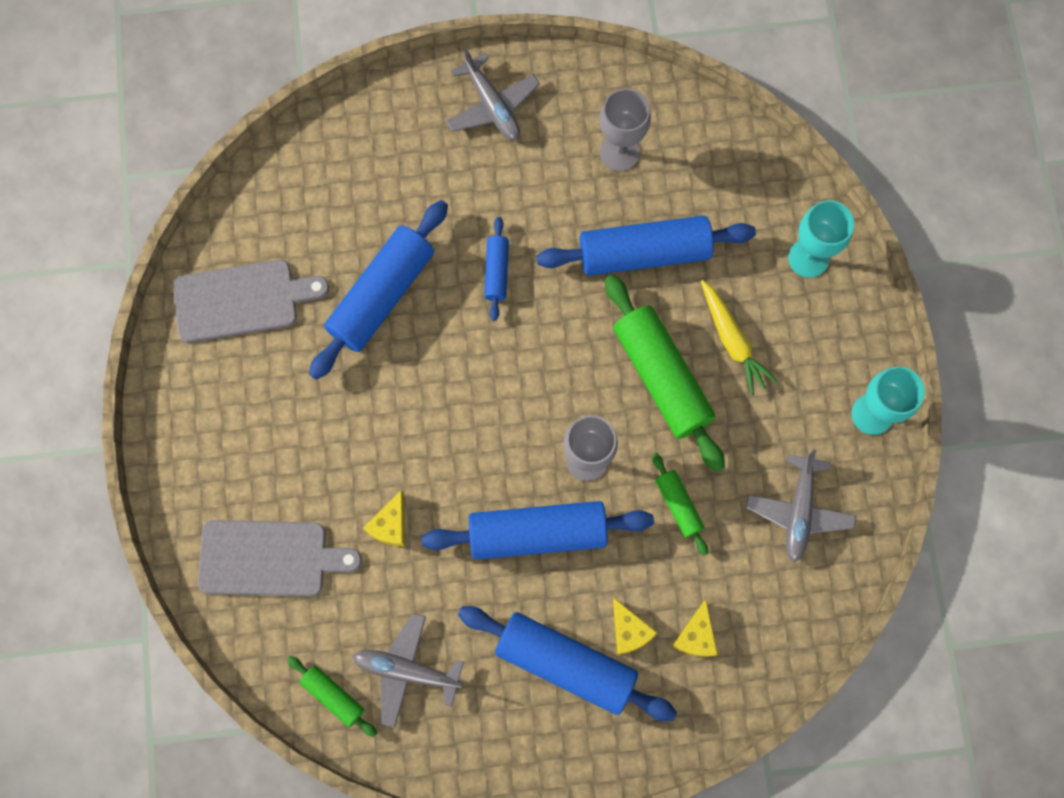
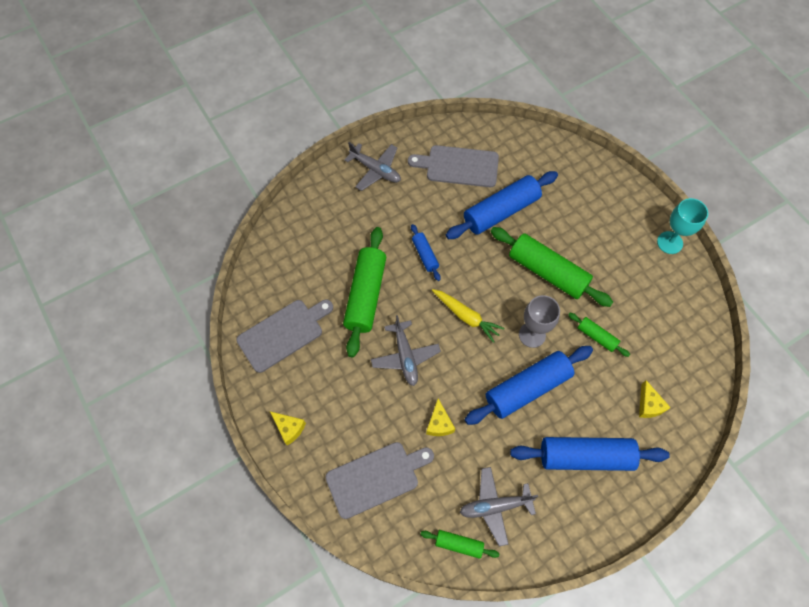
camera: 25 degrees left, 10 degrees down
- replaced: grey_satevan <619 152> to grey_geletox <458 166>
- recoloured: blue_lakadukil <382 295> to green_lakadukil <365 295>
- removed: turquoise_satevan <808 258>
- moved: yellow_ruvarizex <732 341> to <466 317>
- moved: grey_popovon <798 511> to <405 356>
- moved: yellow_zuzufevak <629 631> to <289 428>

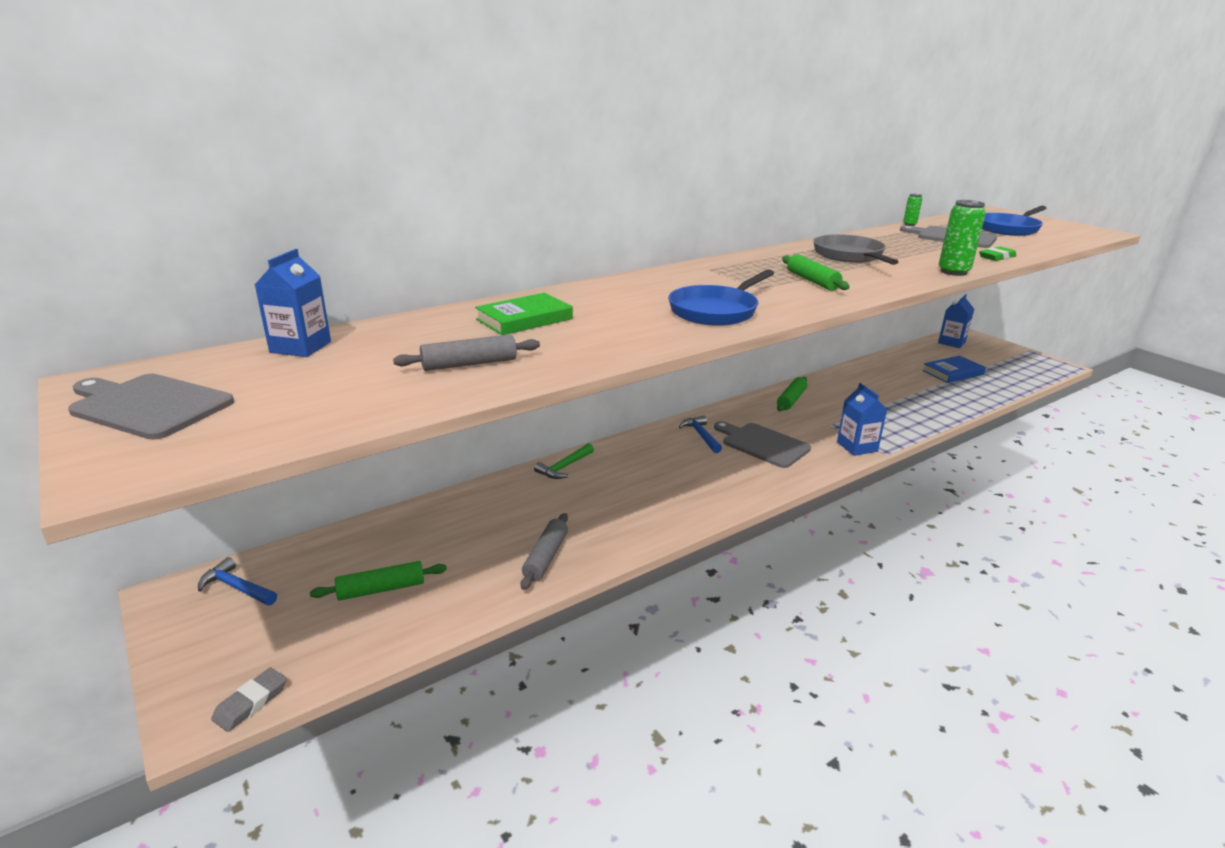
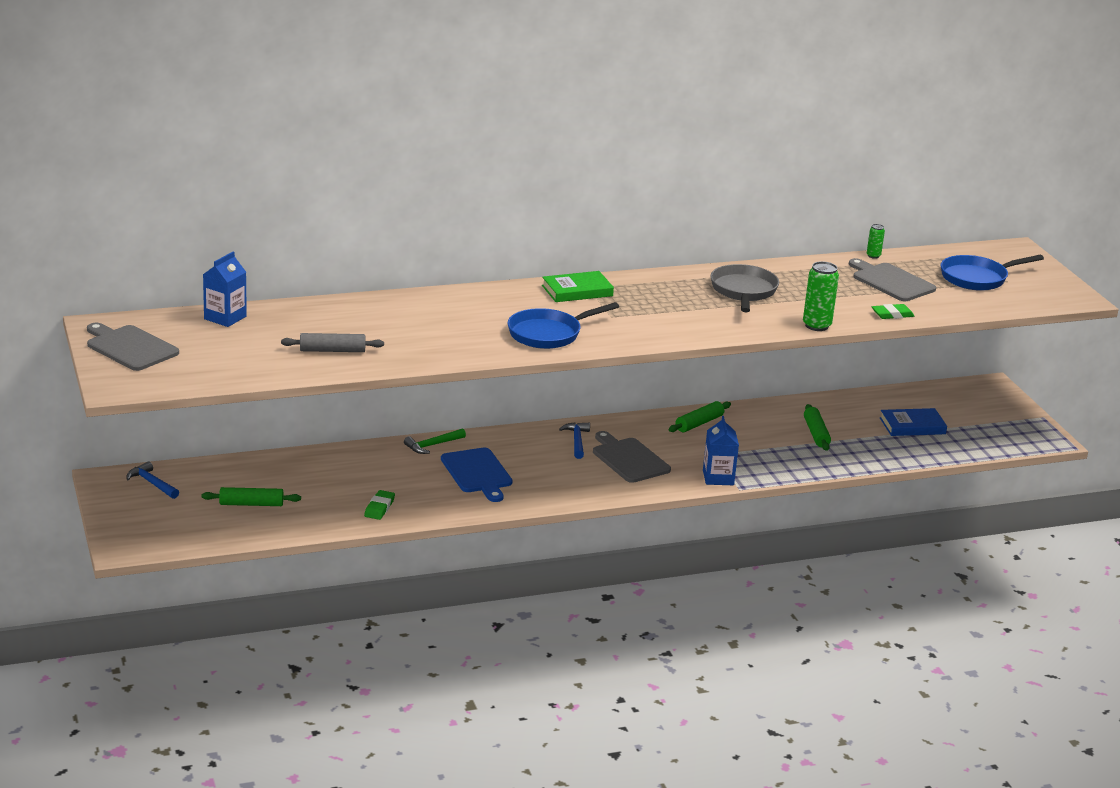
camera: 15 degrees right, 0 degrees up
- moved: green_lakadukil <812 281> to <816 433>
- moved: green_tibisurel <524 319> to <577 291>
- removed: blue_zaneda <951 342>
- replaced: grey_lakadukil <546 557> to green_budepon <379 508>
- removed: grey_budepon <251 703>
- added: blue_geletox <477 473>

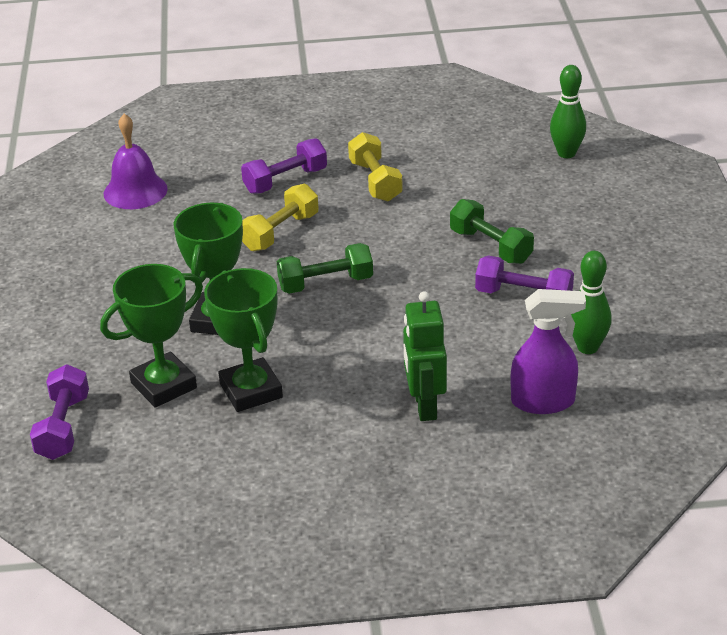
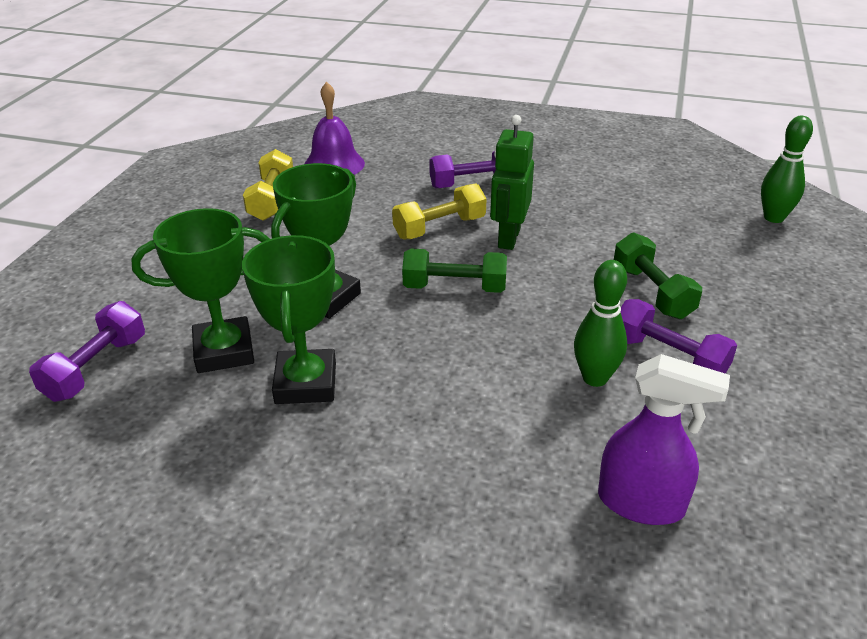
camera: 20 degrees right, 0 degrees up
- moved: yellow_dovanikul <375 181> to <271 200>
- moved: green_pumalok <587 347> to <595 378>
- moved: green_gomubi <424 406> to <508 238>

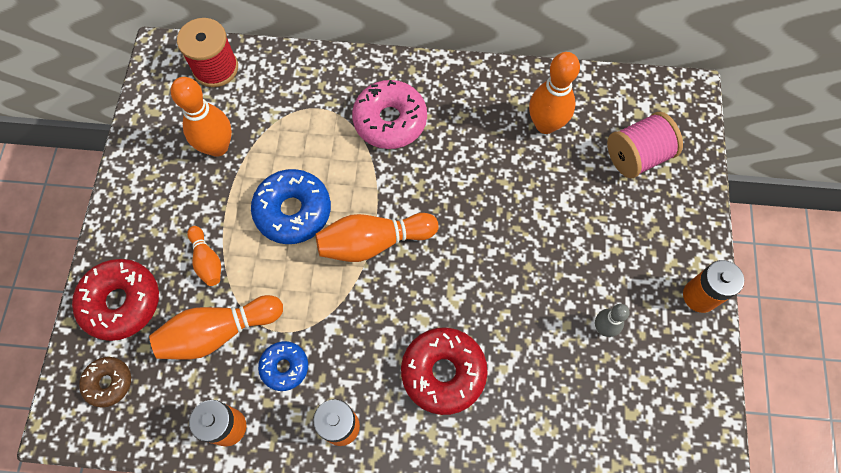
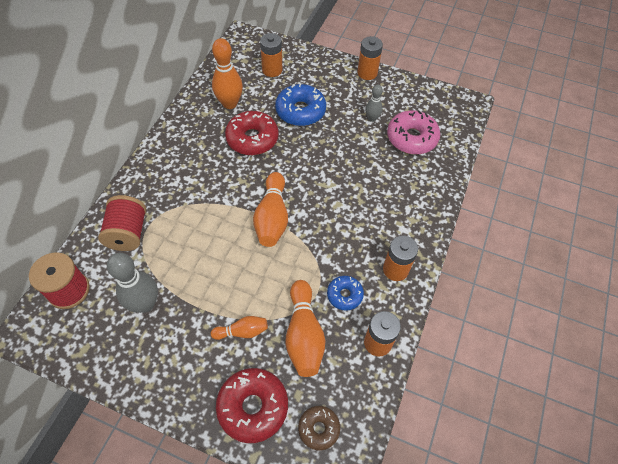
camera: 75 degrees left, 10 degrees down
- recoloured: orange_pumalok <217 147> to grey_pumalok <145 304>
- moved: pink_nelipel <390 121> to <411 138>
- replaced: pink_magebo <637 156> to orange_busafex <272 70>
- moved: blue_nelipel <293 211> to <300 111>
- moved: red_nelipel <443 372> to <252 139>
- added: red_magebo <128 233>

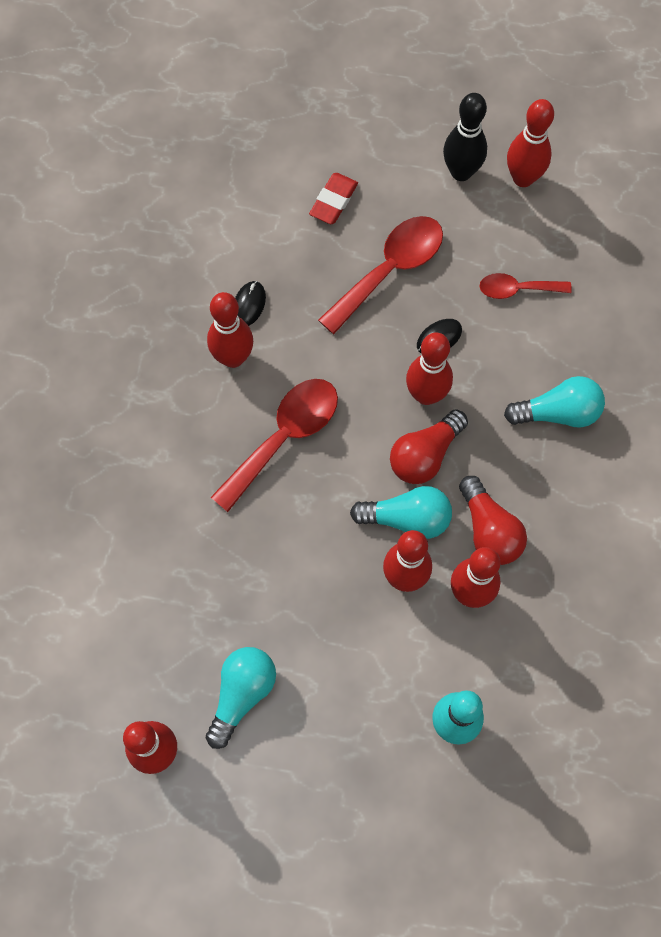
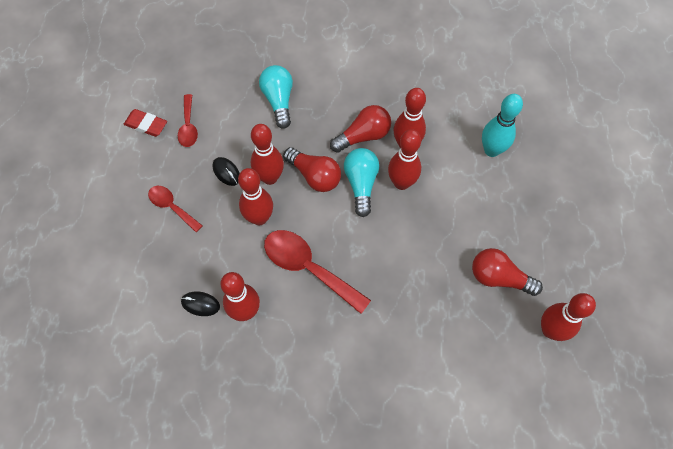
camera: 95 degrees left, 5 degrees down
- removed: black_pumalok <461 172>
- moved: red_pumalok <523 178> to <259 218>
- moved: red_budepon <333 201> to <146 125>
- resized: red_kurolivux <390 270> = <172 207> x0.58
- recoloured: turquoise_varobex <242 694> to red_varobex <499 278>

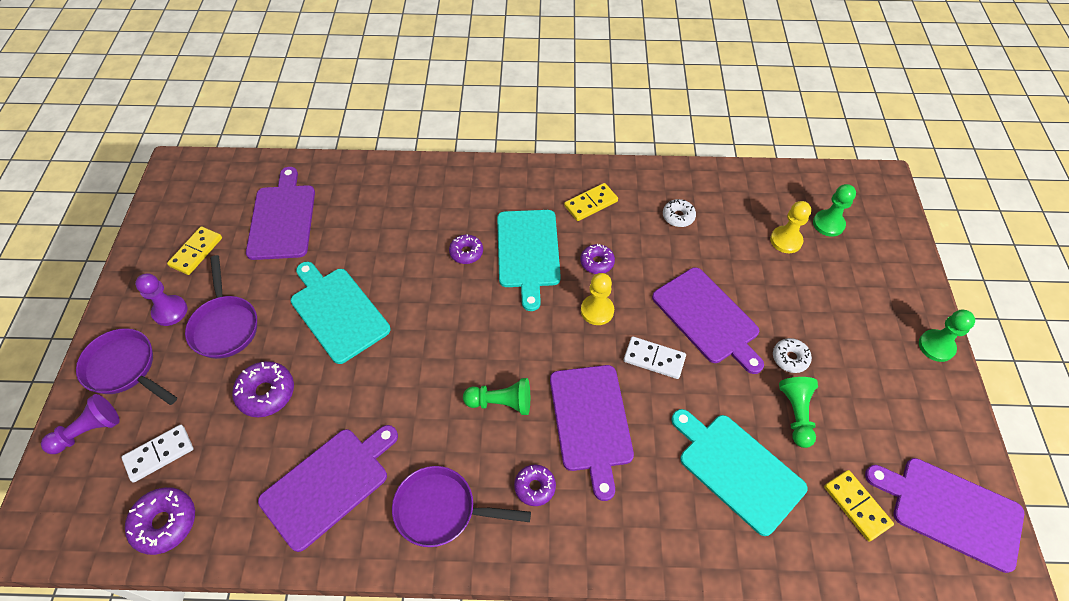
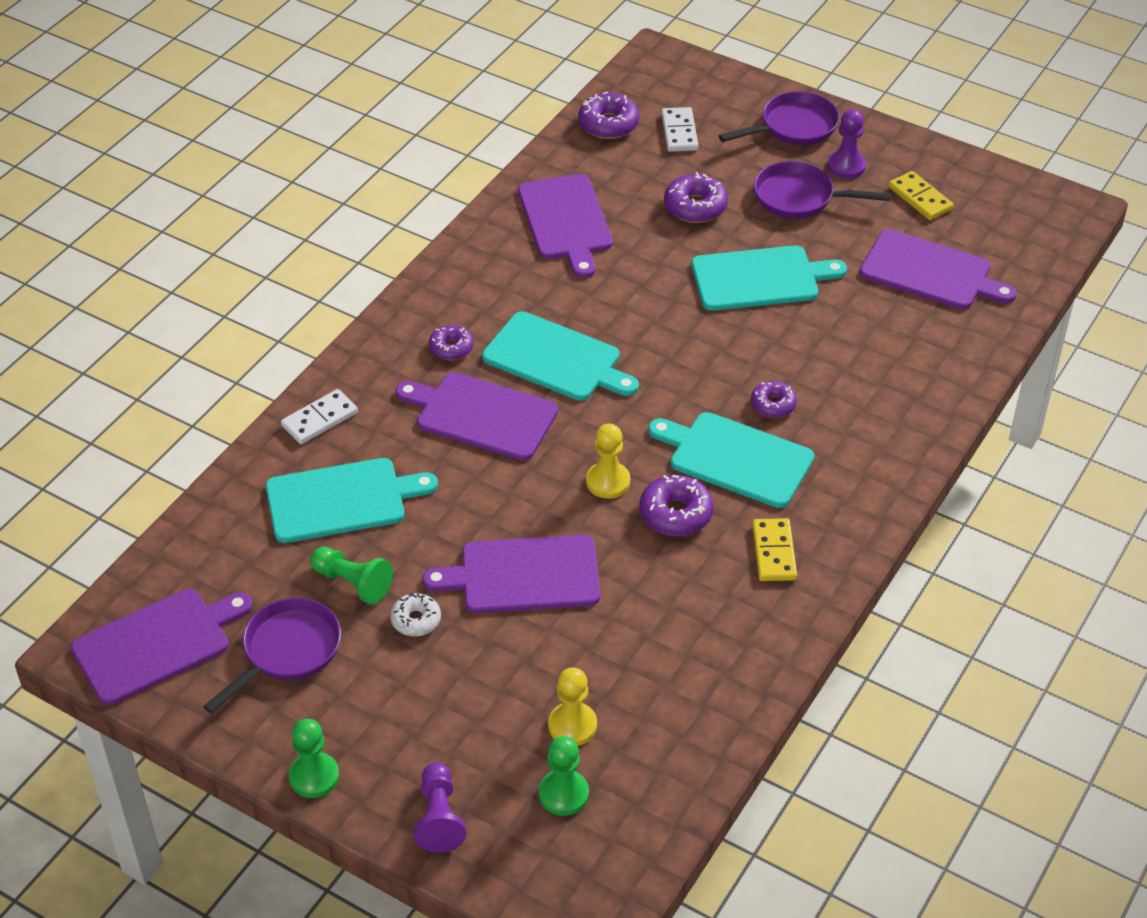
camera: 120 degrees right, 10 degrees down
- removed: white_nelipel <678 216>
- resized: purple_nelipel <597 262> = <675 514> x1.53
- moved: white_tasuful <654 359> to <320 419>
- replaced: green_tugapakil <501 402> to turquoise_geletox <556 359>
- moved: purple_tugapakil <89 431> to <439 818>
- moved: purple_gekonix <441 510> to <287 651>
- removed: yellow_tasuful <856 506>

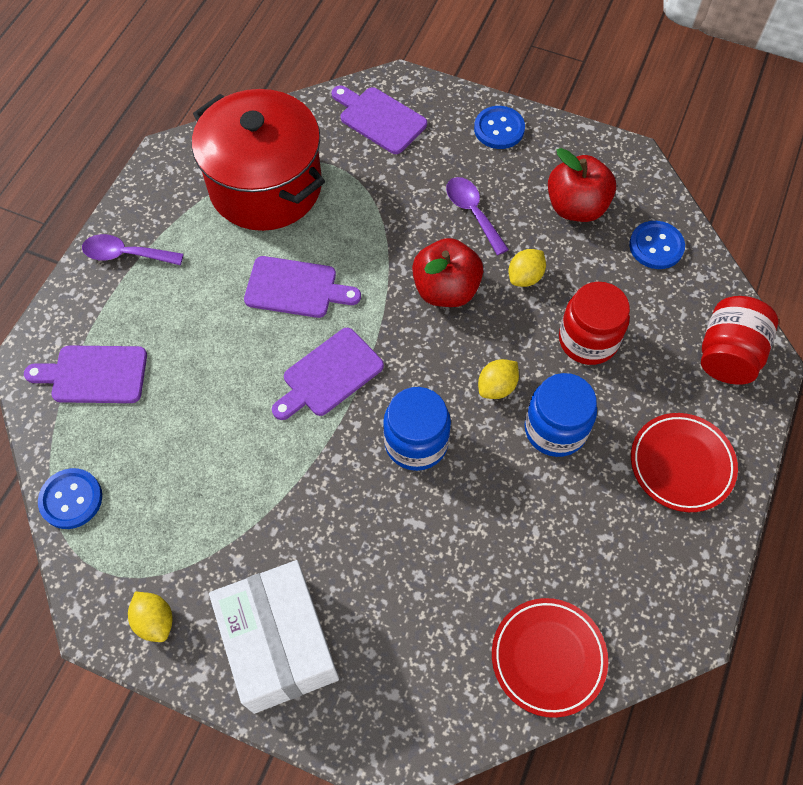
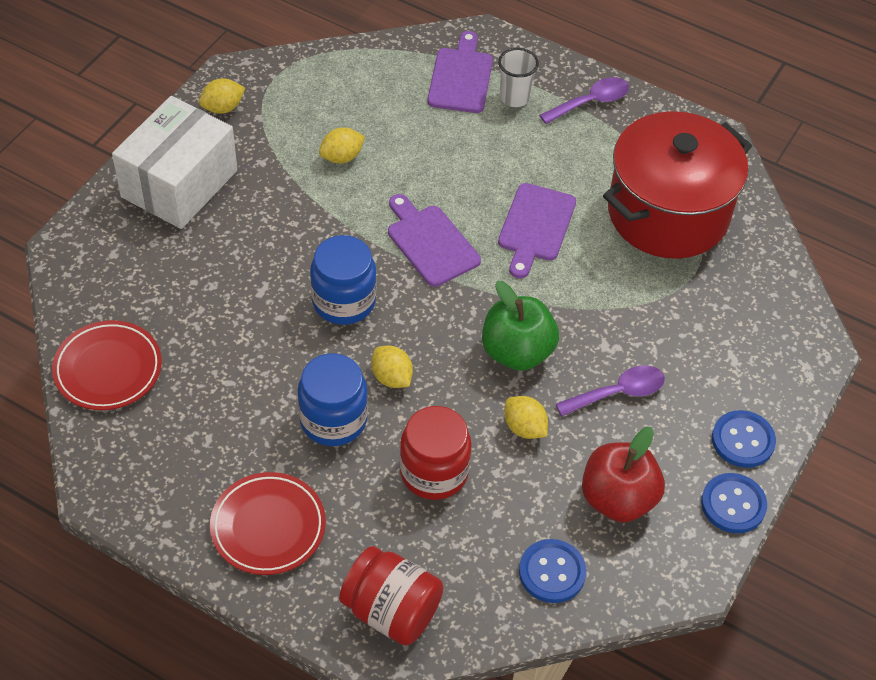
camera: 95 degrees right, 10 degrees down
- removed: purple_geletox <379 119>
- turned: purple_kurolivux <125 254> = <591 102> 45 degrees clockwise
- recoloured: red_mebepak <446 290> to green_mebepak <517 352>
- moved: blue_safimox <71 499> to <733 504>
- turned: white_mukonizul <279 644> = <179 183> 45 degrees counterclockwise
- added: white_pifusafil <514 98>
- added: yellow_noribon <342 157>

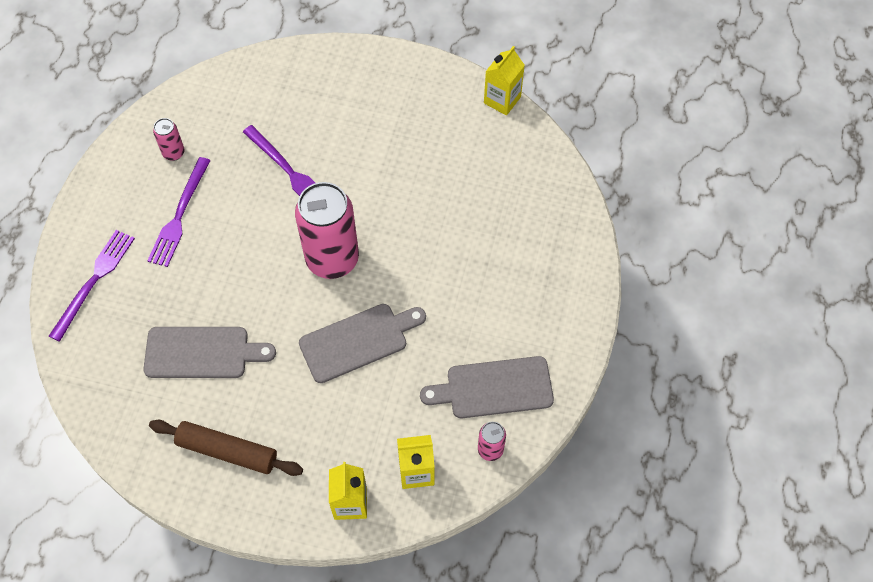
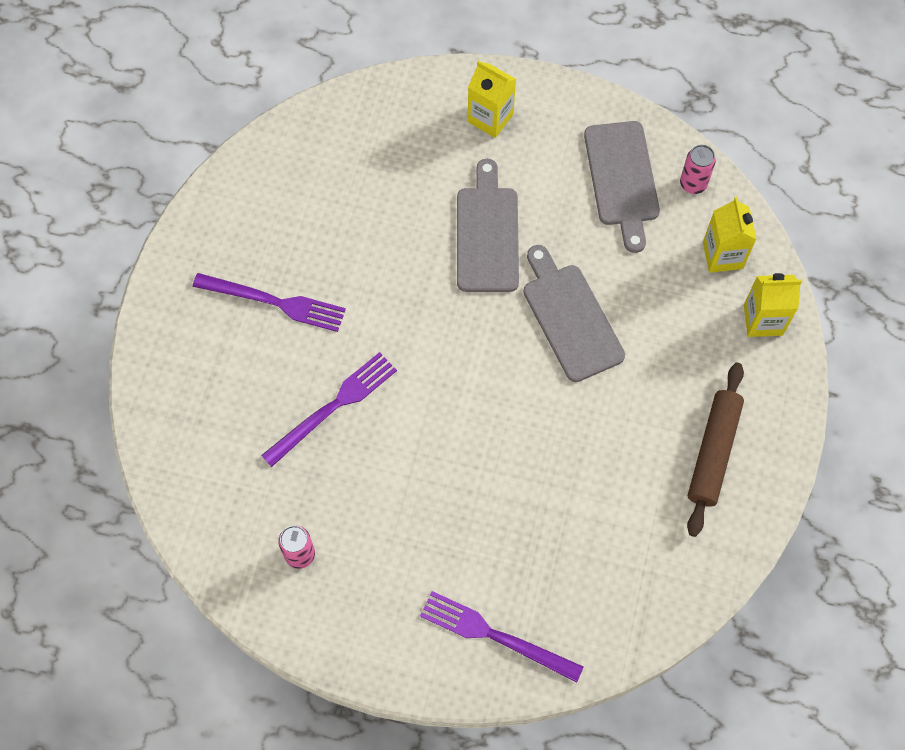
camera: 90 degrees left, 5 degrees up
- moved: yellow_zaneda <502 100> to <490 118>
- moved: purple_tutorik <179 215> to <274 302>
- removed: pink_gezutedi <332 259>
- moved: grey_geletox <202 353> to <487 234>

